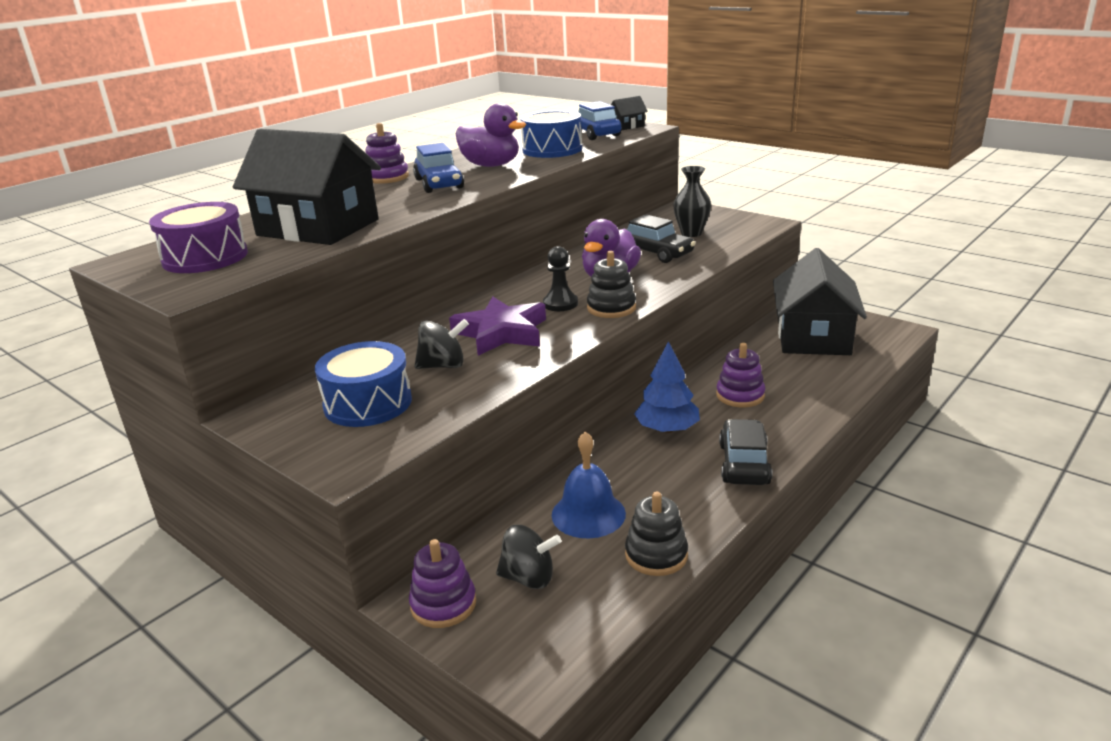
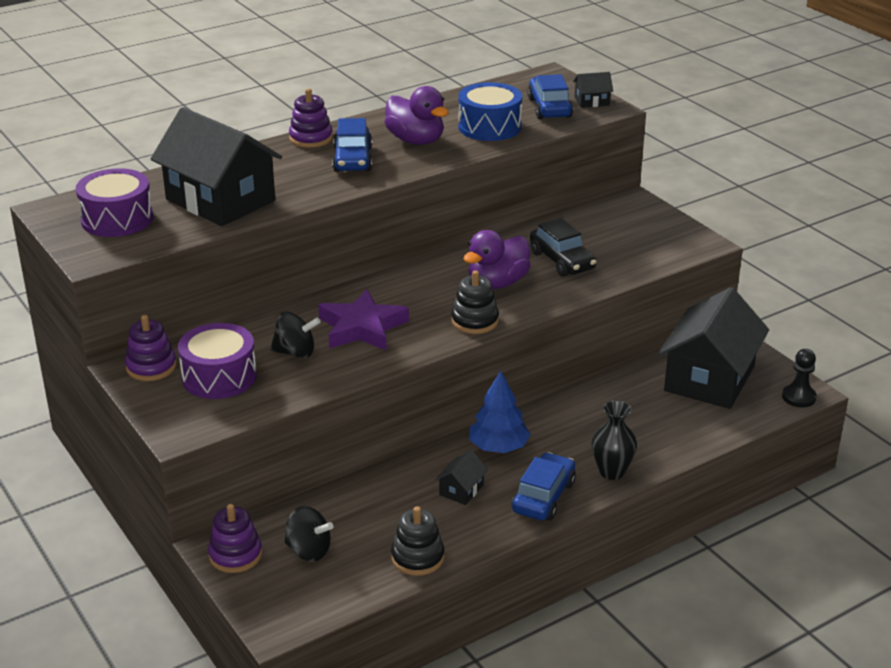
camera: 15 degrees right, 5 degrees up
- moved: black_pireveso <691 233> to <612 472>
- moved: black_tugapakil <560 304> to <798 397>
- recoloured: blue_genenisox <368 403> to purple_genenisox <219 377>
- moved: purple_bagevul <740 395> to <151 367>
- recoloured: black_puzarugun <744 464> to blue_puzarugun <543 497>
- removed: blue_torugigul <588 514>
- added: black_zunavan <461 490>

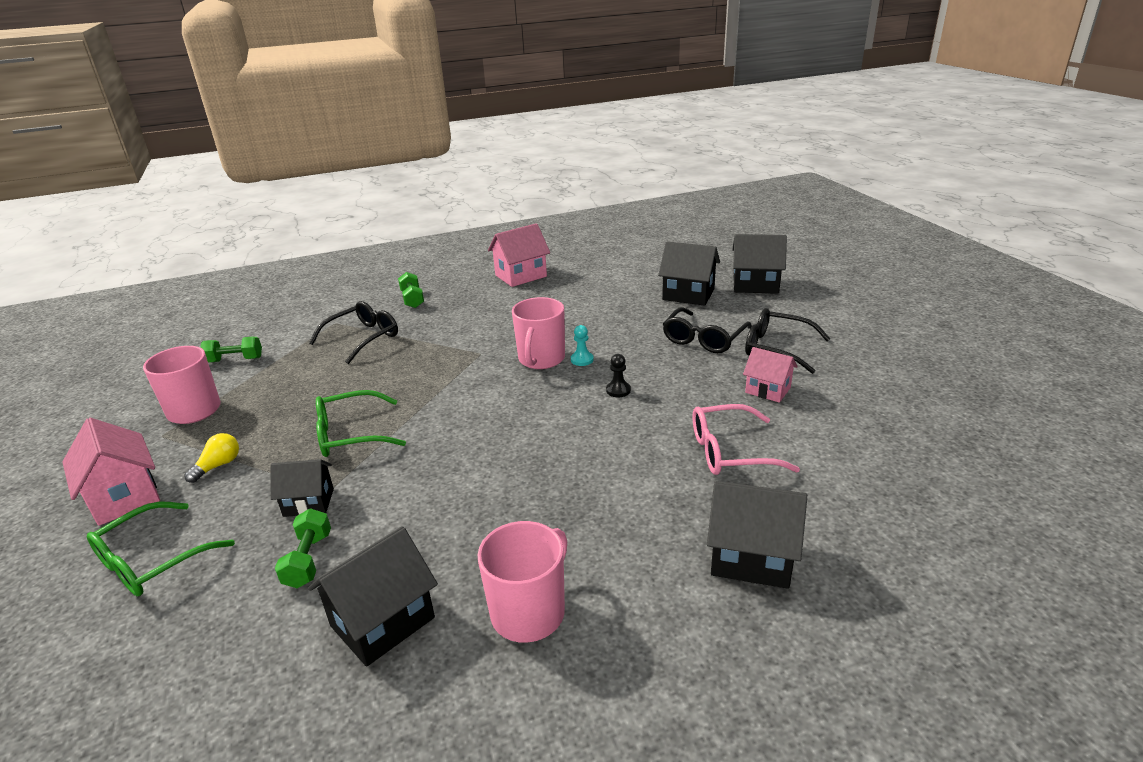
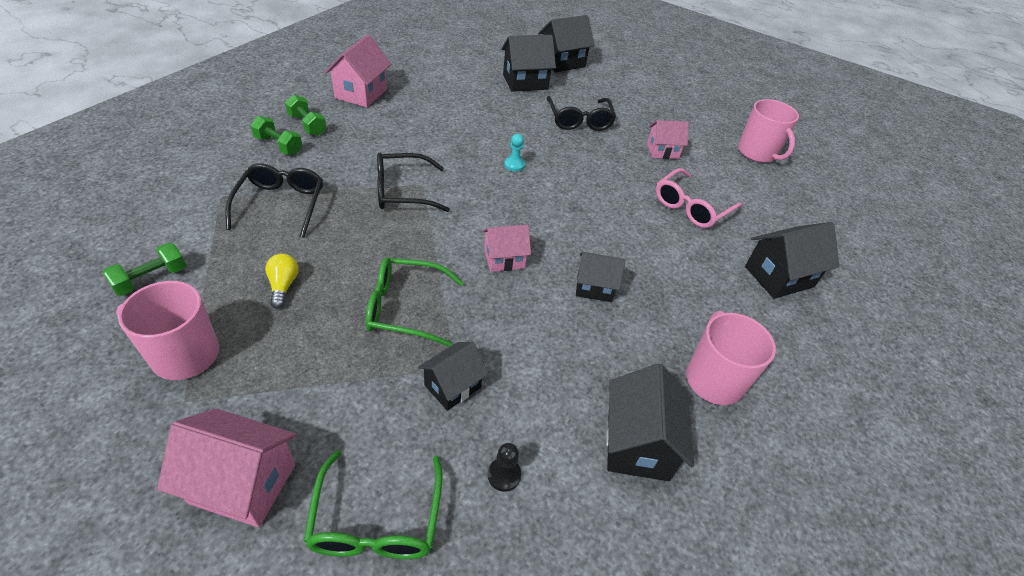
camera: 45 degrees left, 15 degrees up
- moved: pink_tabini <541 359> to <757 153>
- moved: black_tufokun <776 348> to <401 191>
- moved: black_tugapakil <618 390> to <504 475>
- turned: green_tufokun <349 435> = <404 308> 60 degrees clockwise
- moved: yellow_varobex <218 466> to <283 286>
- moved: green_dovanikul <308 560> to <307 125>
- added: pink_zunavan <504 259>
- added: black_zunavan <594 287>

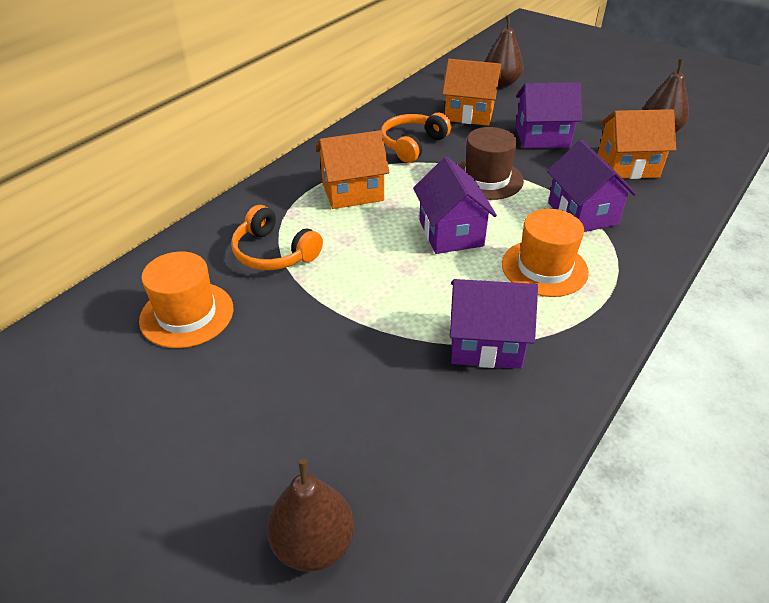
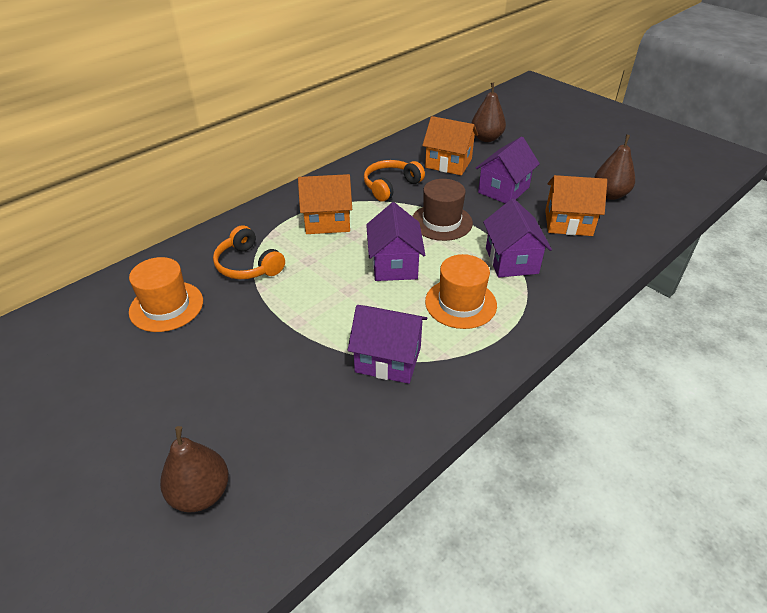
camera: 10 degrees right, 0 degrees up
- turned: purple_zunavan <542 137> = <503 190> 60 degrees counterclockwise

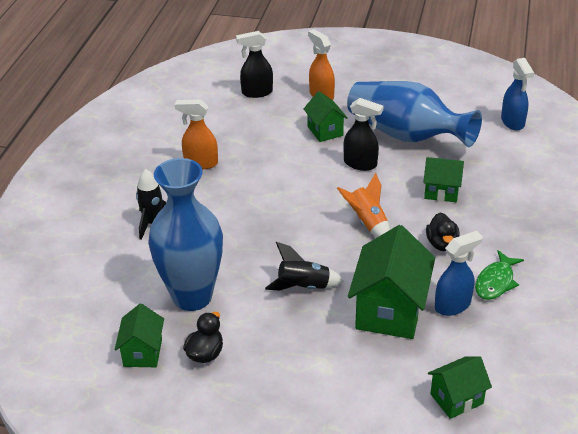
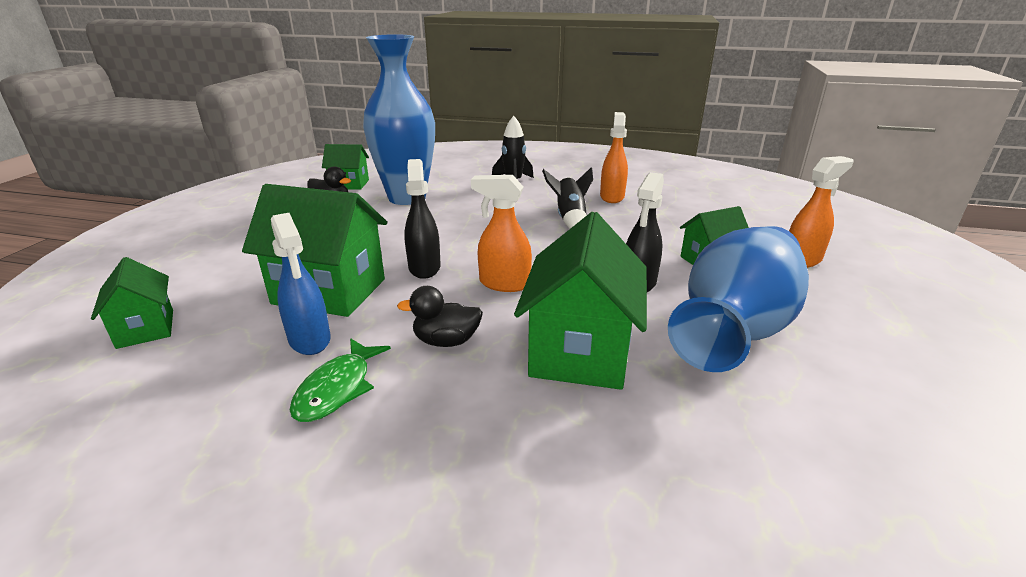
camera: 90 degrees right, 10 degrees down
- moved: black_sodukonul <256 92> to <424 267>
- removed: blue_sodukonul <512 122>
- resized: green_zunavan <441 192> = <580 351> x1.78
- replaced: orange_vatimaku <367 223> to orange_sodukonul <504 284>
- moved: black_vatimaku <303 287> to <569 219>
- turned: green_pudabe <496 282> = <337 388> 105 degrees counterclockwise

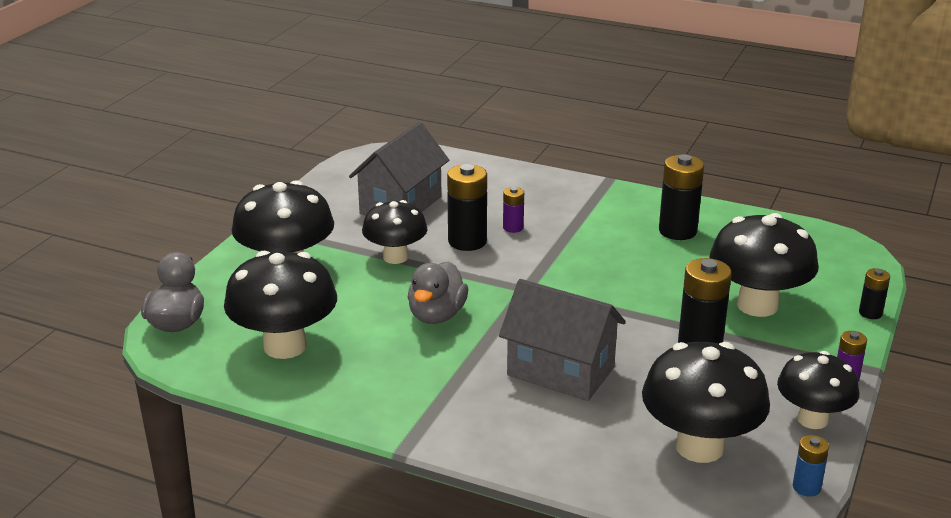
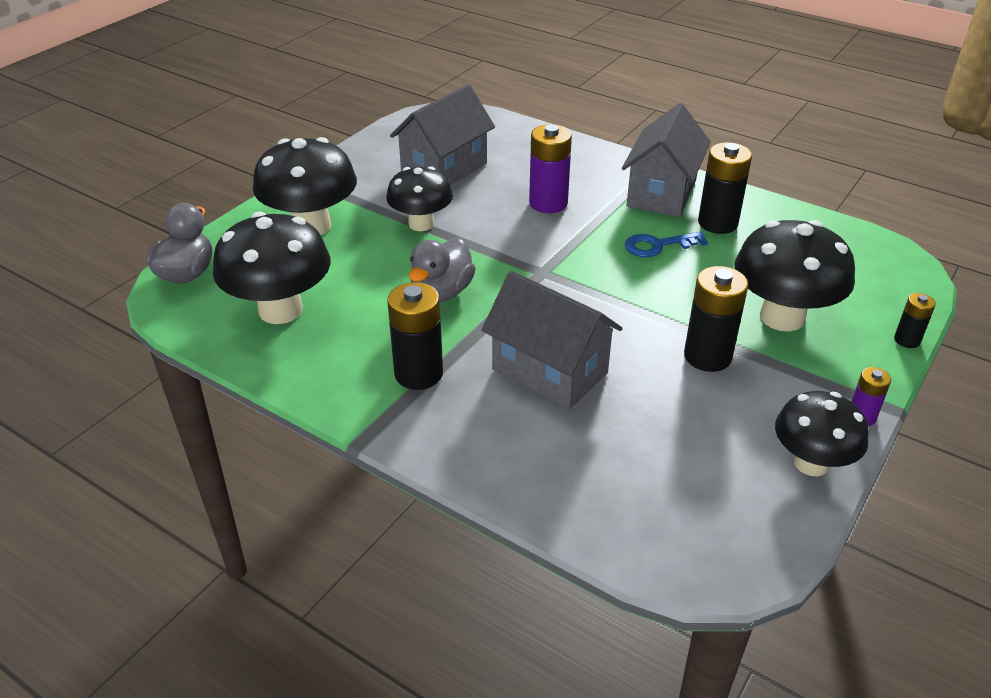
camera: 10 degrees right, 10 degrees up
- moved: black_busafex <467 241> to <418 374>
- resized: purple_busafex <513 228> = <548 203> x1.84
- removed: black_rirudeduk <699 447>
- removed: blue_busafex <806 487>
- added: grey_zunavan <661 193>
- added: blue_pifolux <658 245>

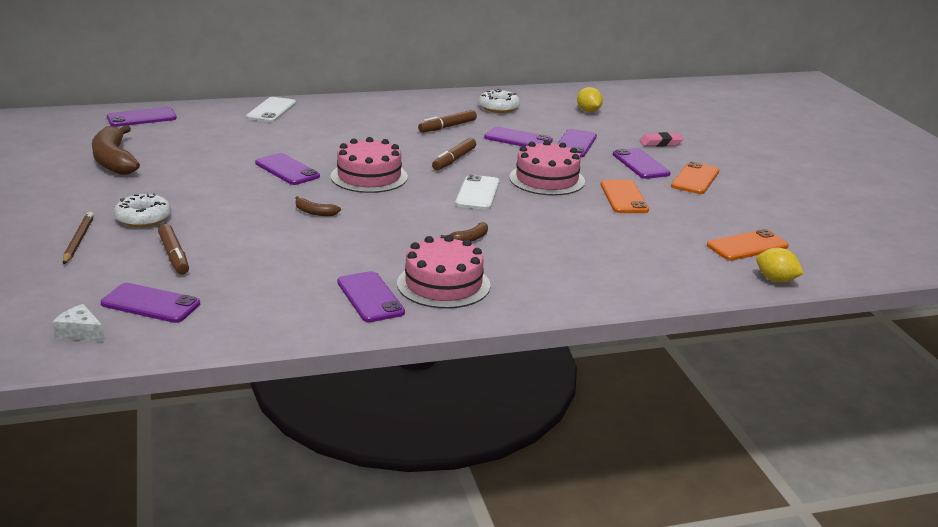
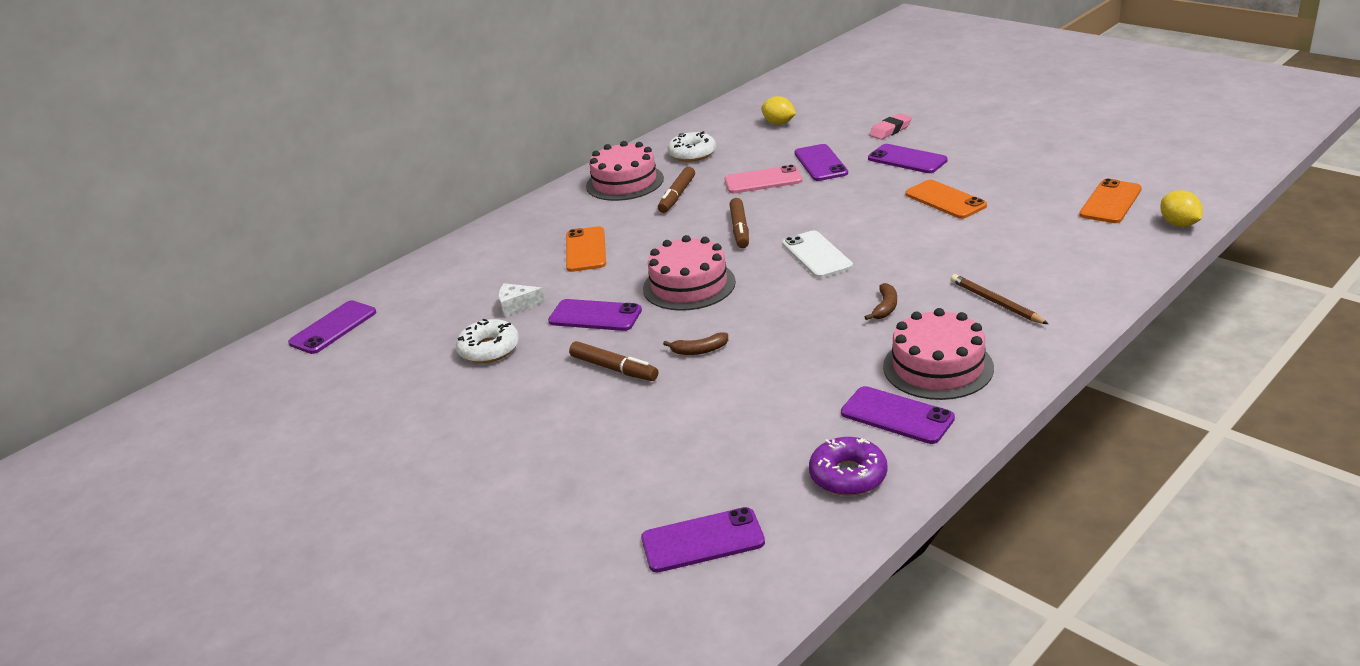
camera: 25 degrees left, 5 degrees up
- removed: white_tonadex <271 110>
- removed: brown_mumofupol <113 160>
- recoloured: purple_tonadex <518 139> to pink_tonadex <763 180>
- moved: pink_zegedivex <547 179> to <624 182>
- moved: orange_tonadex <695 179> to <585 250>
- moved: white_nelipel <143 218> to <489 349>
- moved: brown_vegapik <78 240> to <996 302>
- moved: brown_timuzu <174 256> to <614 368>
- turned: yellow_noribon <776 280> = <1179 224> 60 degrees clockwise
- moved: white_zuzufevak <80 332> to <517 306>
- added: purple_nelipel <848 475>

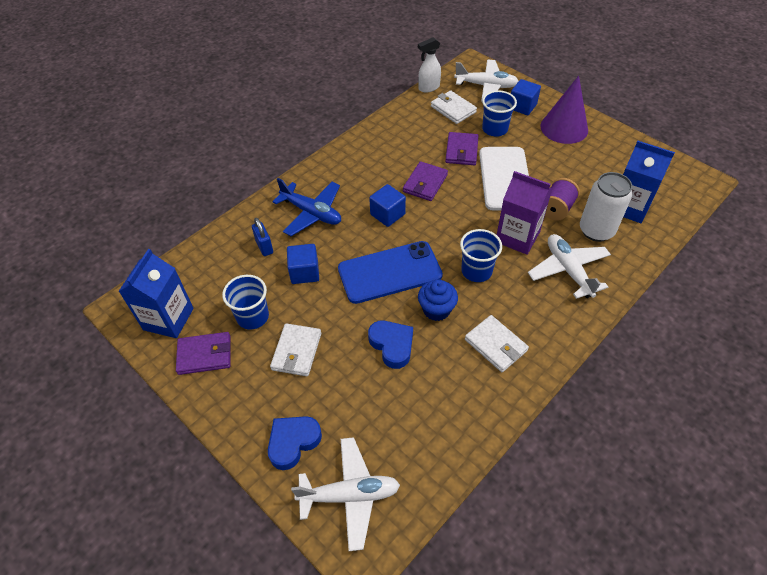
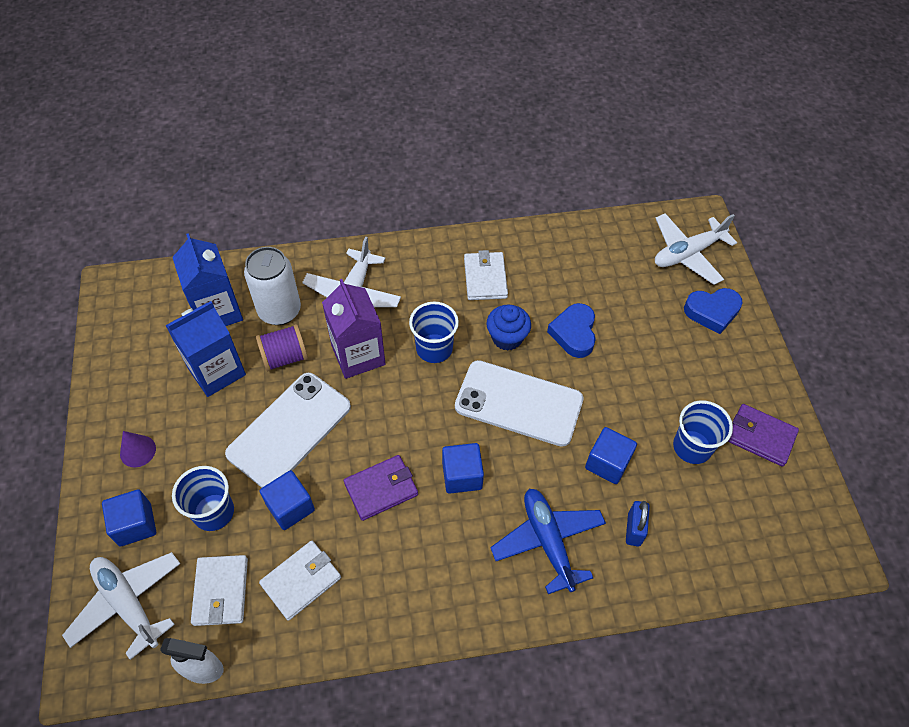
camera: 145 degrees left, 5 degrees up
- resized: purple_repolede <564 128> = <138 451> x0.49
- replaced: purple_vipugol <461 151> to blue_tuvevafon <290 507>
- recoloured: blue_tonadex <390 272> to white_tonadex <519 403>
- moved: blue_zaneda <168 319> to <216 371>
- moved: white_vipugol <296 351> to <301 581>
- turned: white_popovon <350 495> = <687 253> 60 degrees counterclockwise

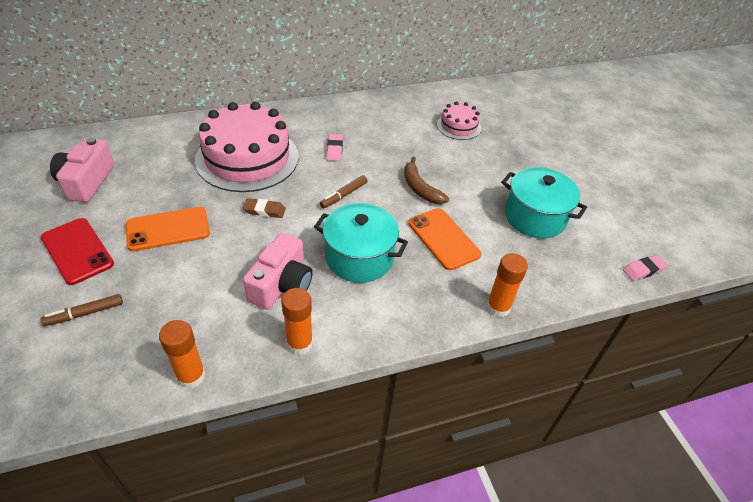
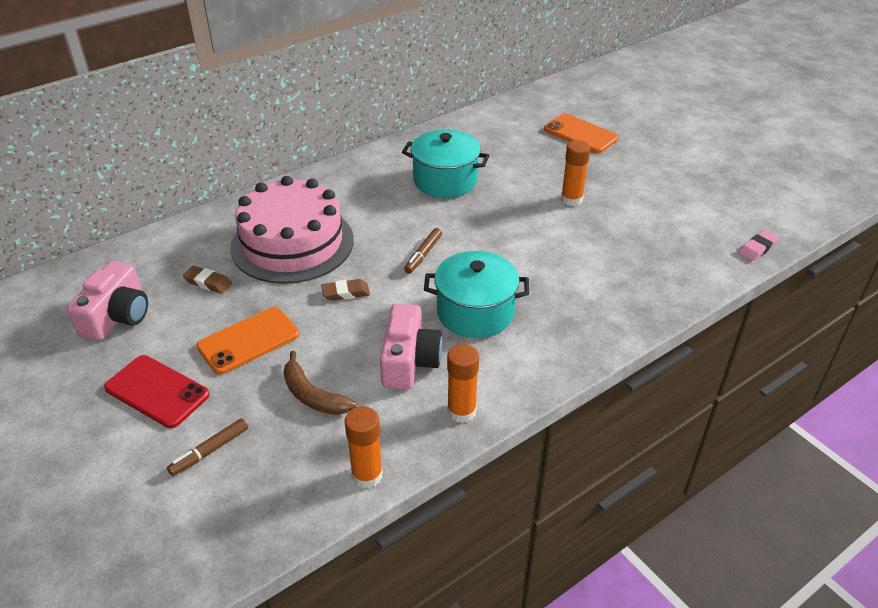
camera: 15 degrees left, 5 degrees down
- removed: pink_zegedivex <458 126>
- removed: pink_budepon <334 150>
- turned: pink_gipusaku <86 182> = <117 316> 150 degrees counterclockwise
- moved: brown_mumofupol <420 188> to <313 395>
- moved: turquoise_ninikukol <535 217> to <445 180>
- moved: orange_tonadex <443 239> to <580 134>
- moved: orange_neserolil <498 307> to <571 199>
- added: brown_budepon <208 282>

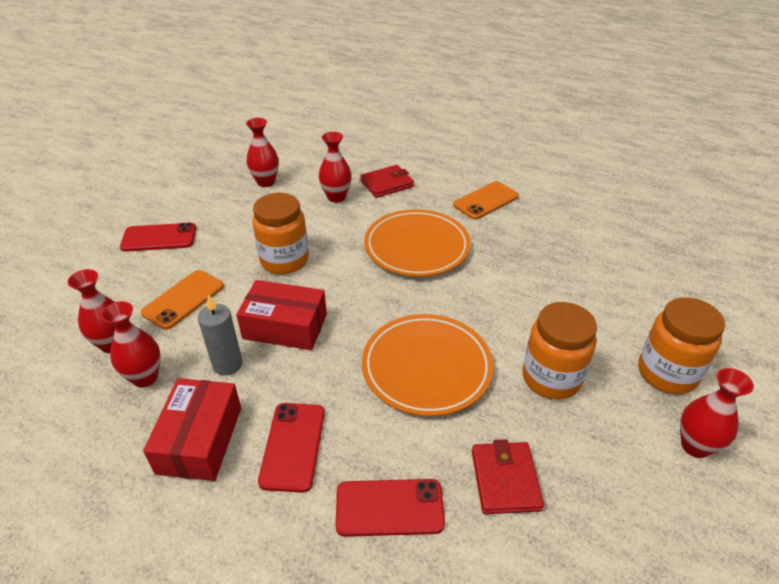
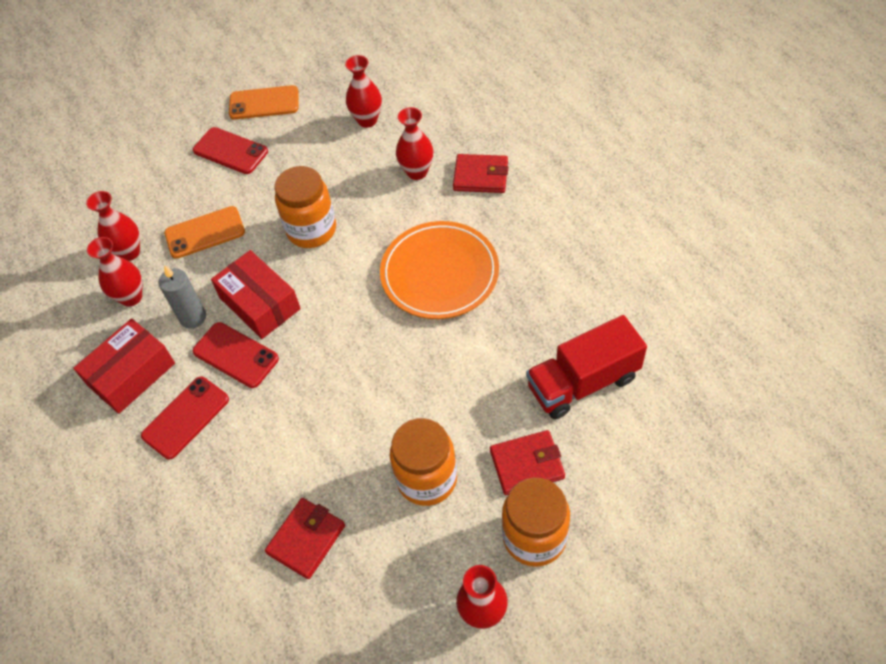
camera: 40 degrees right, 15 degrees up
- moved: orange_tonadex <486 201> to <264 103>
- removed: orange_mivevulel <426 367>
- moved: red_tonadex <389 508> to <236 355>
- added: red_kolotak <583 382>
- added: red_vipugol <527 464>

